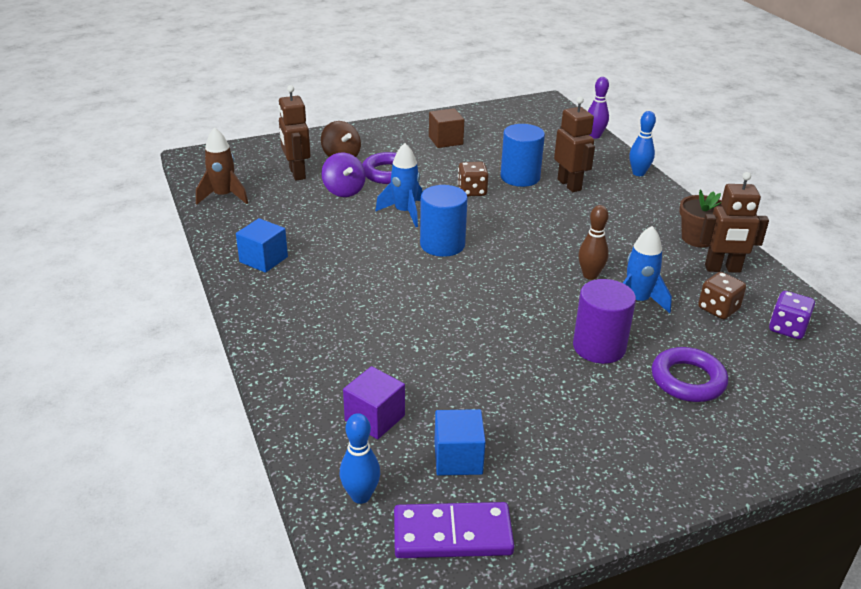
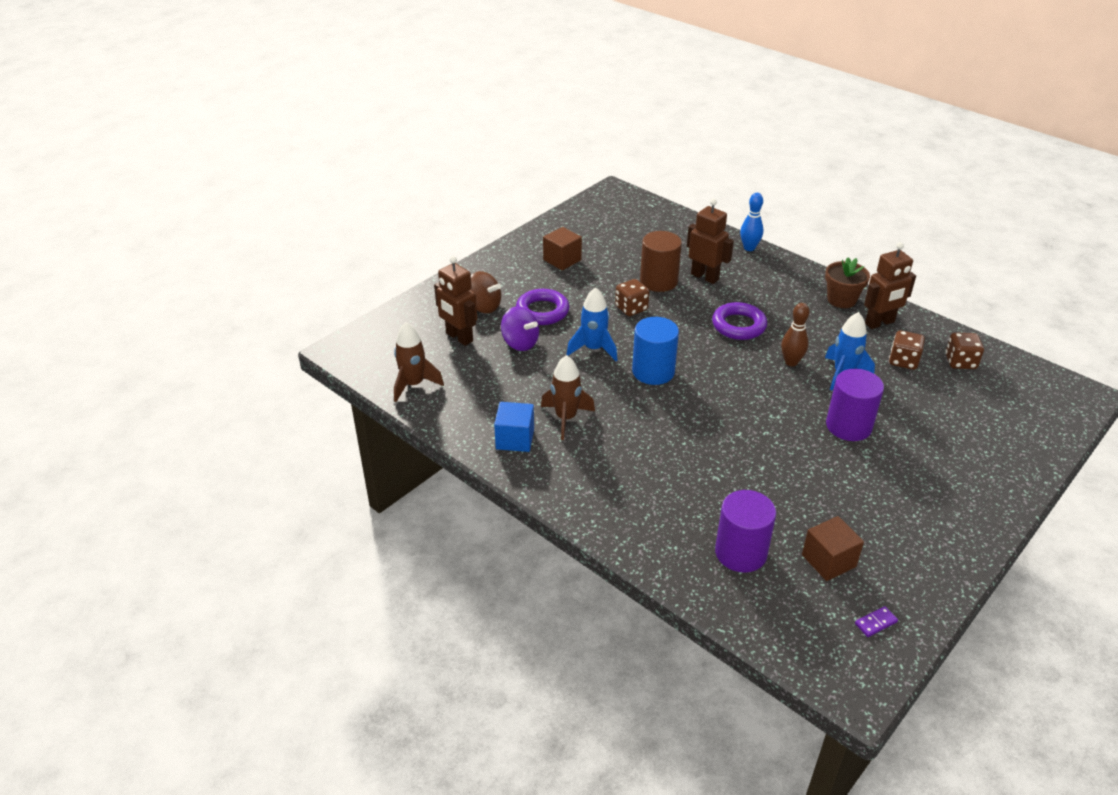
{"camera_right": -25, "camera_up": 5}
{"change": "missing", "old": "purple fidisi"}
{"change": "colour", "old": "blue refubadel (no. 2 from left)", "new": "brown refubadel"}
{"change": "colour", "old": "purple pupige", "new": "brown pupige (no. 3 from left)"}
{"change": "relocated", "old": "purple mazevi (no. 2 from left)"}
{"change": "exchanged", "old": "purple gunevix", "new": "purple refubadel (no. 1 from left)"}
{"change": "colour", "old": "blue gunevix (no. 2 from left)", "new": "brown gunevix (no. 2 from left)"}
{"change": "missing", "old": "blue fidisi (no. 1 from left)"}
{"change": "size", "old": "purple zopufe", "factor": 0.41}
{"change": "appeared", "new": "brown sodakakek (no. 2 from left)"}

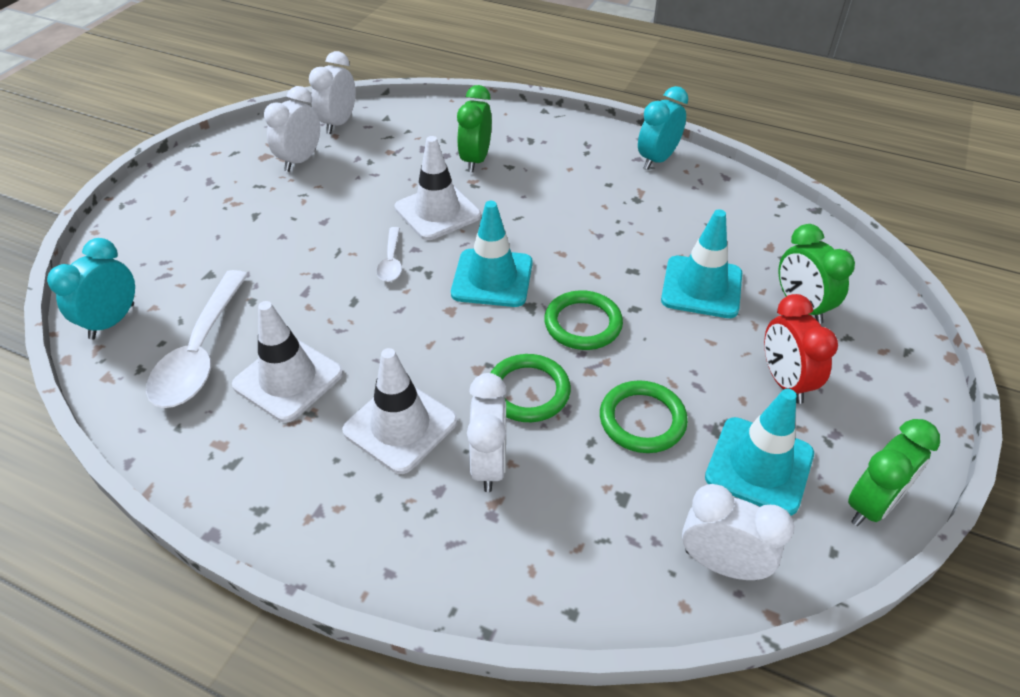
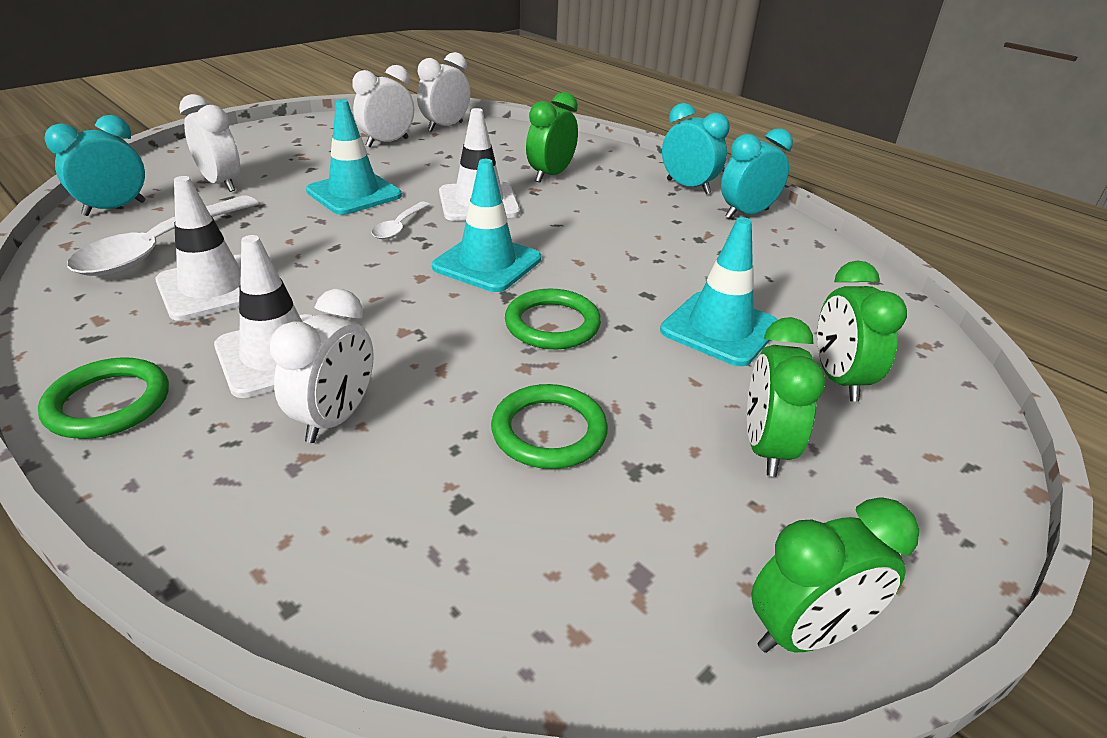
{"camera_right": 20, "camera_up": -10}
{"change": "colour", "old": "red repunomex", "new": "green repunomex (no. 2 from left)"}
{"change": "relocated", "old": "green mazevi (no. 1 from left)"}
{"change": "relocated", "old": "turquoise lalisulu (no. 3 from left in the first image)", "new": "turquoise lalisulu (no. 1 from left)"}
{"change": "relocated", "old": "white repunomex (no. 4 from left in the first image)", "new": "white repunomex (no. 1 from left)"}
{"change": "appeared", "new": "turquoise repunomex (no. 2 from left)"}

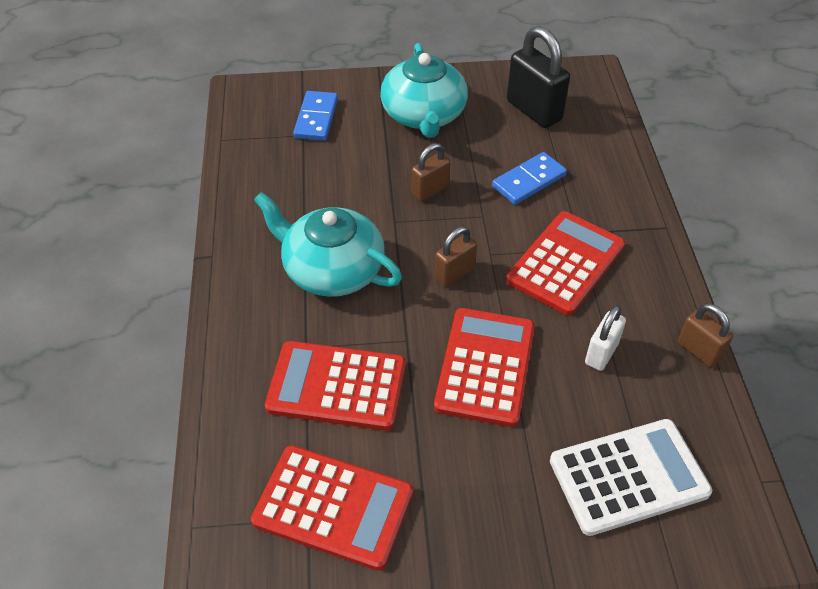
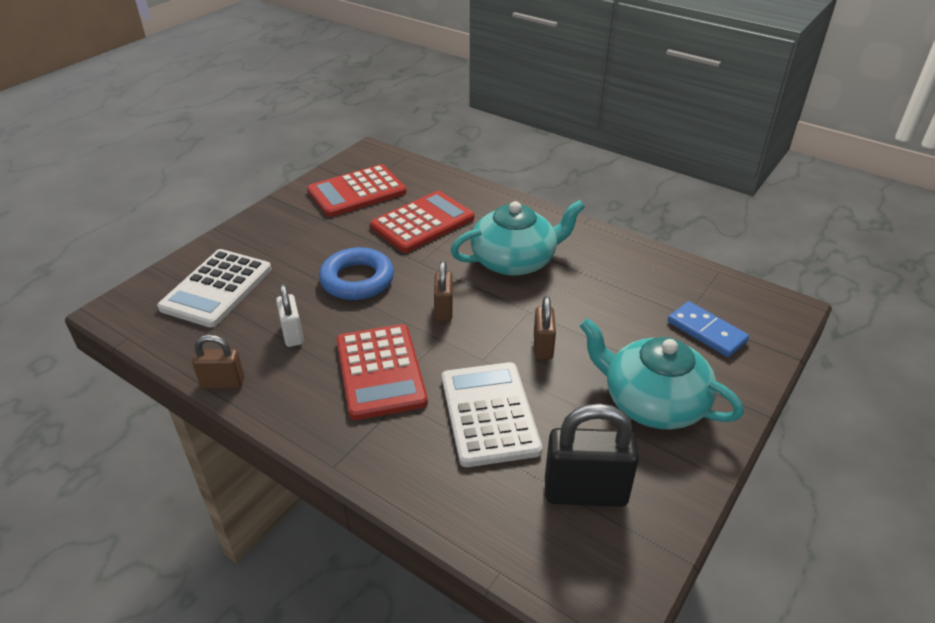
{"camera_right": 130, "camera_up": -10}
{"change": "exchanged", "old": "blue zopufe (no. 2 from left)", "new": "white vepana (no. 2 from left)"}
{"change": "exchanged", "old": "red vepana (no. 3 from left)", "new": "blue mazevi"}

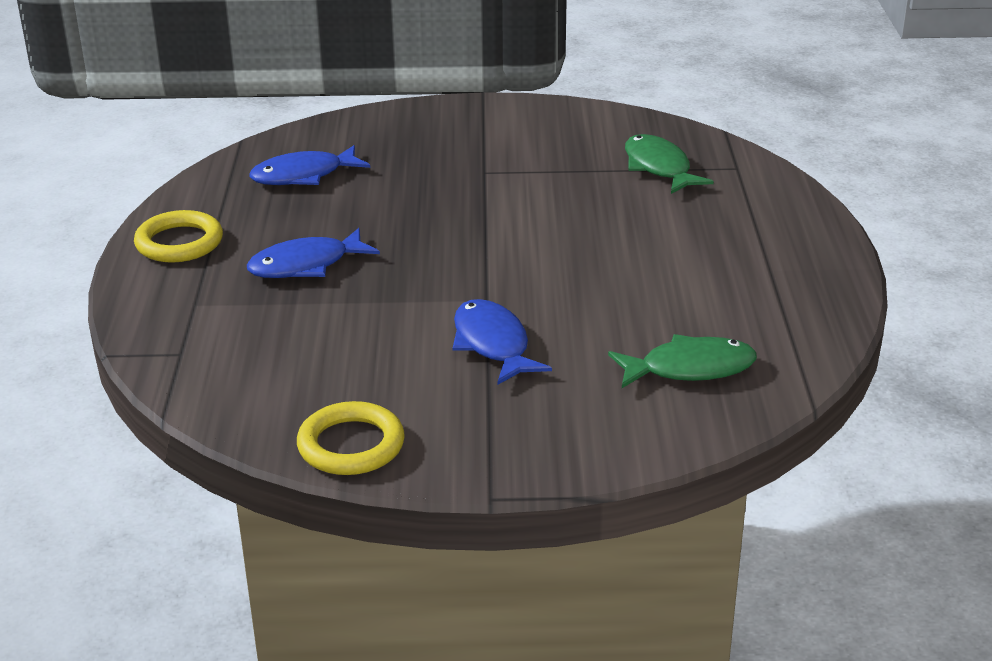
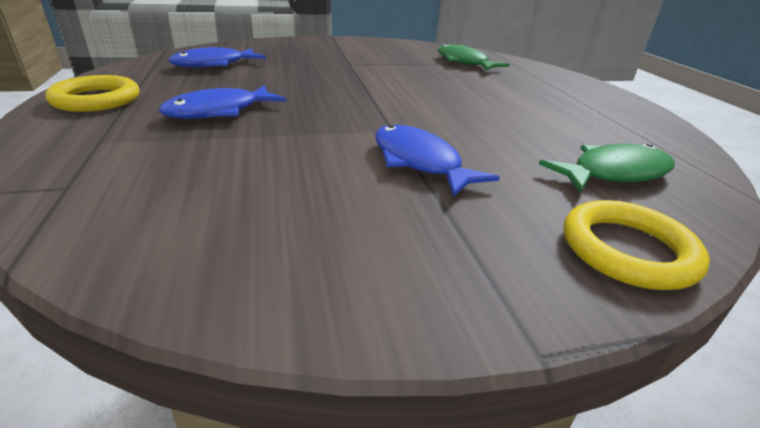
{"camera_right": -15, "camera_up": 0}
{"change": "relocated", "old": "yellow mazevi (no. 2 from left)"}

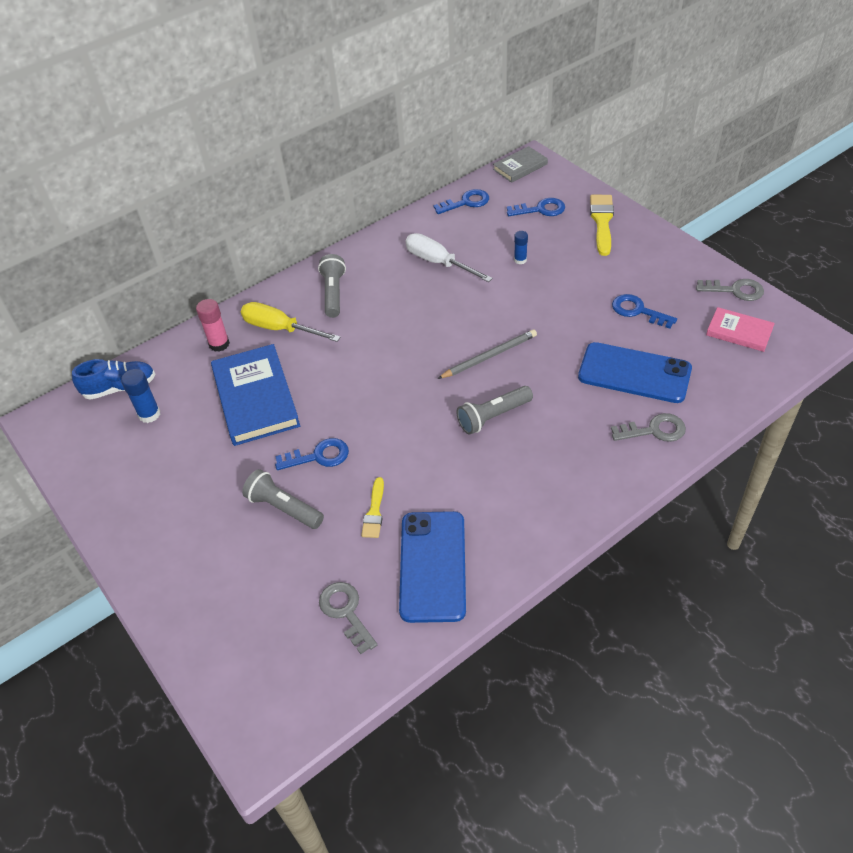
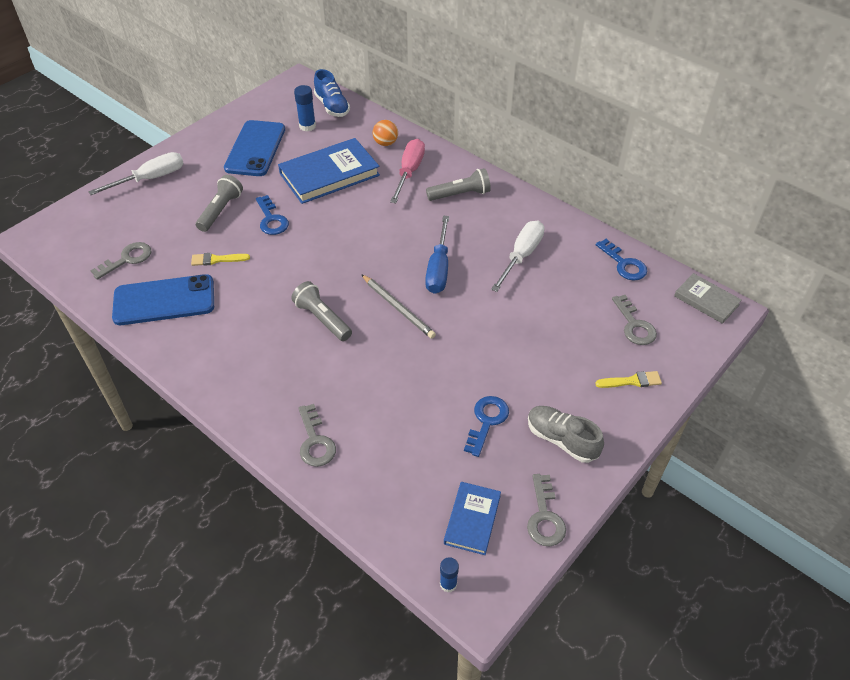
{"camera_right": 75, "camera_up": 0}
{"change": "size", "old": "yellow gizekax (no. 2 from left)", "factor": 0.61}
{"change": "colour", "old": "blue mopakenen (no. 3 from left)", "new": "grey mopakenen (no. 4 from left)"}
{"change": "relocated", "old": "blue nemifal (no. 2 from left)"}
{"change": "exchanged", "old": "pink nemifal", "new": "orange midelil"}
{"change": "colour", "old": "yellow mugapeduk", "new": "pink mugapeduk"}
{"change": "colour", "old": "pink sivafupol", "new": "blue sivafupol (no. 2 from left)"}
{"change": "relocated", "old": "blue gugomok (no. 2 from left)"}
{"change": "appeared", "new": "white mugapeduk (no. 1 from left)"}
{"change": "appeared", "new": "blue mugapeduk"}
{"change": "appeared", "new": "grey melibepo"}

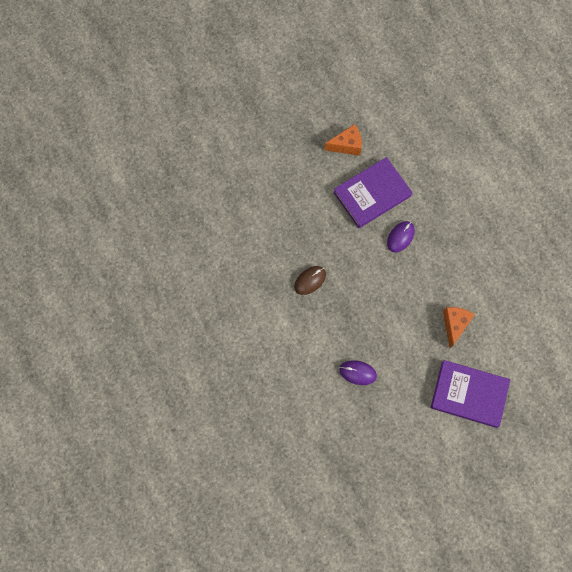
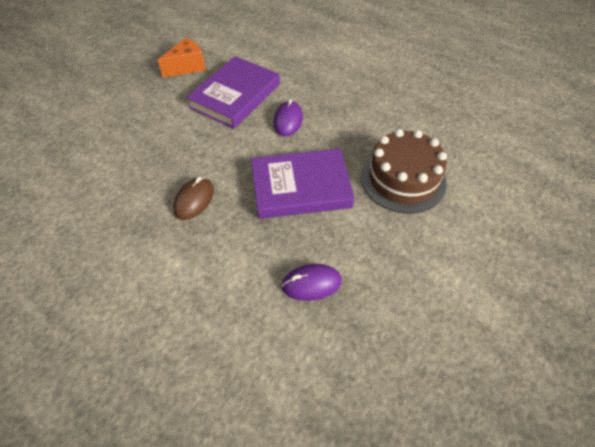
{"camera_right": -25, "camera_up": -20}
{"change": "exchanged", "old": "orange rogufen (no. 2 from left)", "new": "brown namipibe"}
{"change": "relocated", "old": "purple sivafupol (no. 2 from left)"}

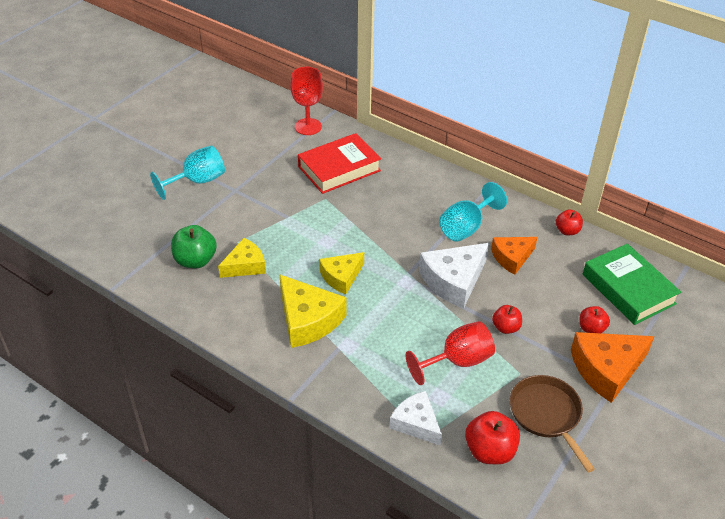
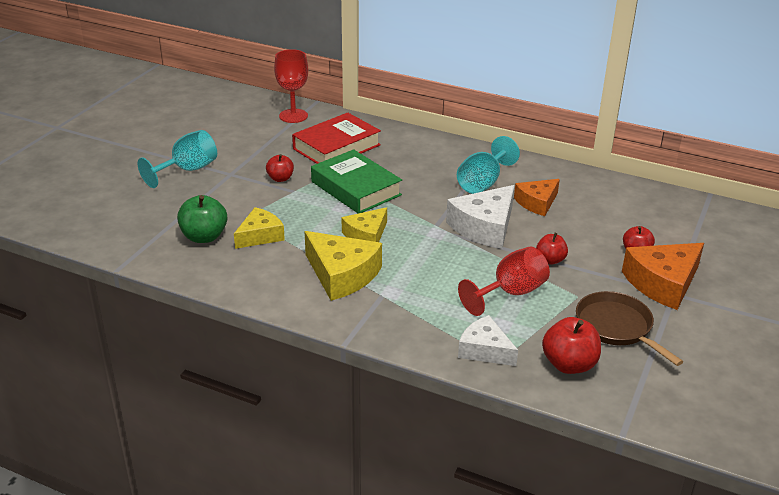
{"camera_right": -10, "camera_up": -10}
{"change": "relocated", "old": "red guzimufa (no. 3 from left in the first image)", "new": "red guzimufa (no. 1 from left)"}
{"change": "relocated", "old": "green sivafupol"}

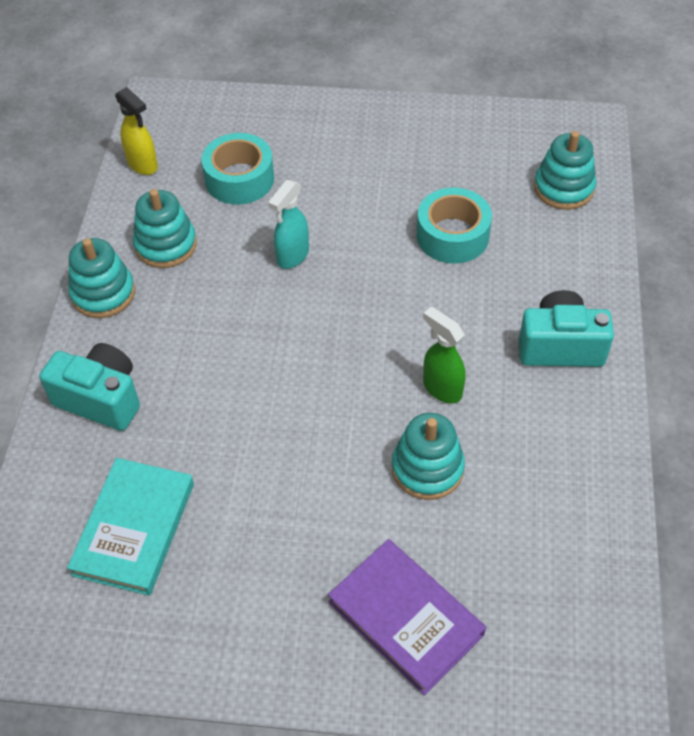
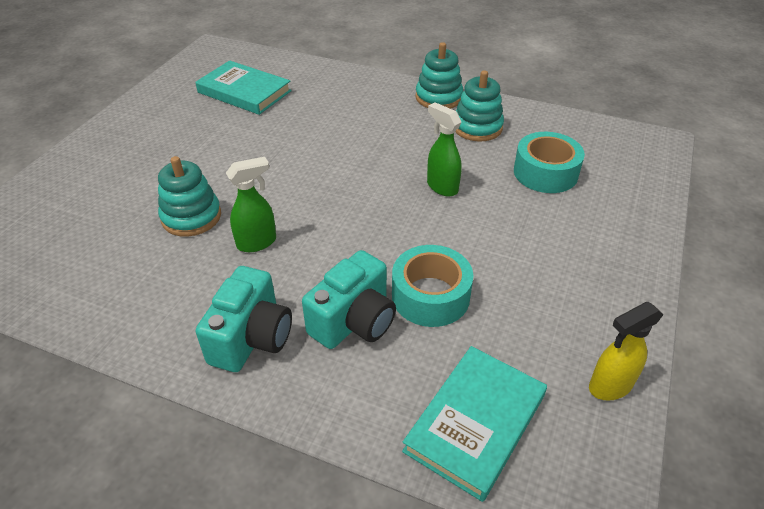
{"camera_right": 105, "camera_up": -10}
{"change": "relocated", "old": "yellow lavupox"}
{"change": "exchanged", "old": "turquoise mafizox (no. 4 from left)", "new": "turquoise sivafupol (no. 2 from left)"}
{"change": "colour", "old": "turquoise lavupox", "new": "green lavupox (no. 2 from left)"}
{"change": "relocated", "old": "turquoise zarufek (no. 1 from left in the first image)", "new": "turquoise zarufek (no. 2 from left)"}
{"change": "missing", "old": "purple sivafupol"}

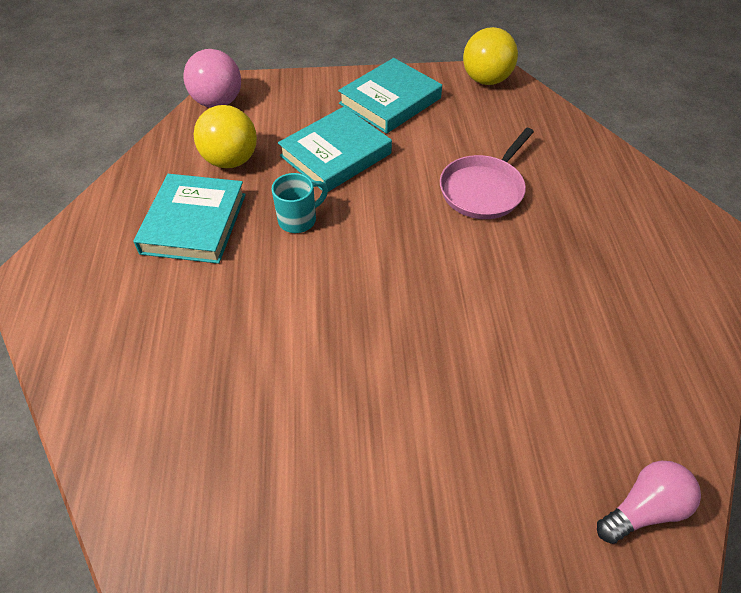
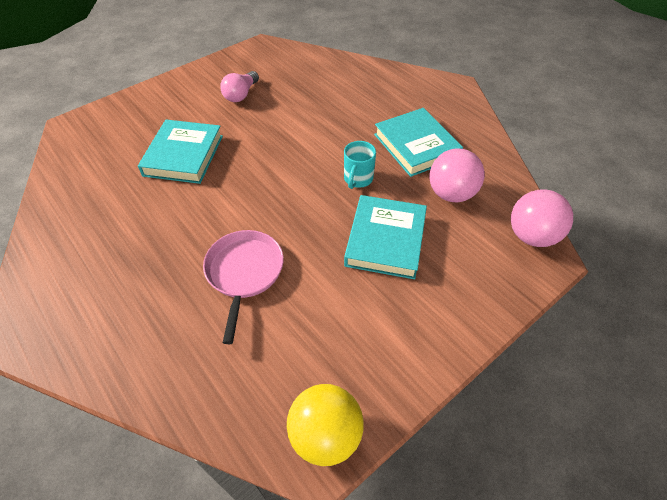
{"camera_right": 145, "camera_up": 0}
{"change": "relocated", "old": "turquoise sivafupol (no. 3 from left in the first image)", "new": "turquoise sivafupol (no. 1 from left)"}
{"change": "colour", "old": "yellow midelil (no. 1 from left)", "new": "pink midelil (no. 1 from left)"}
{"change": "relocated", "old": "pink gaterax"}

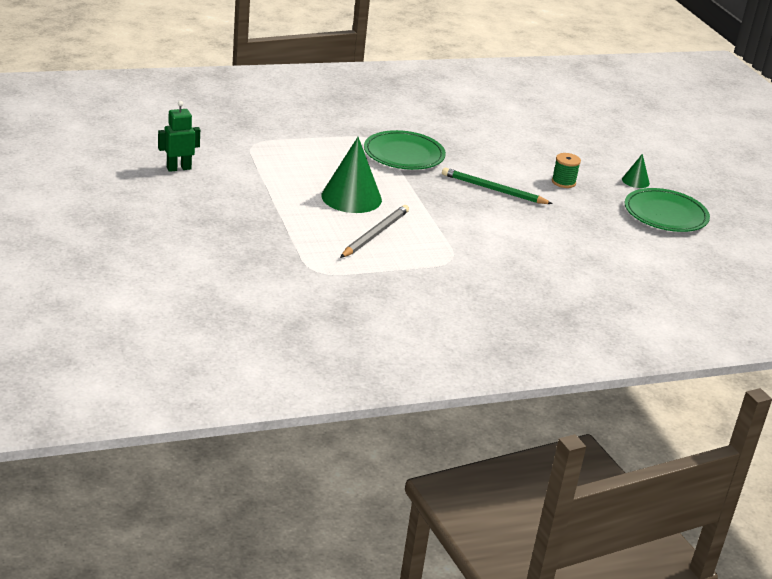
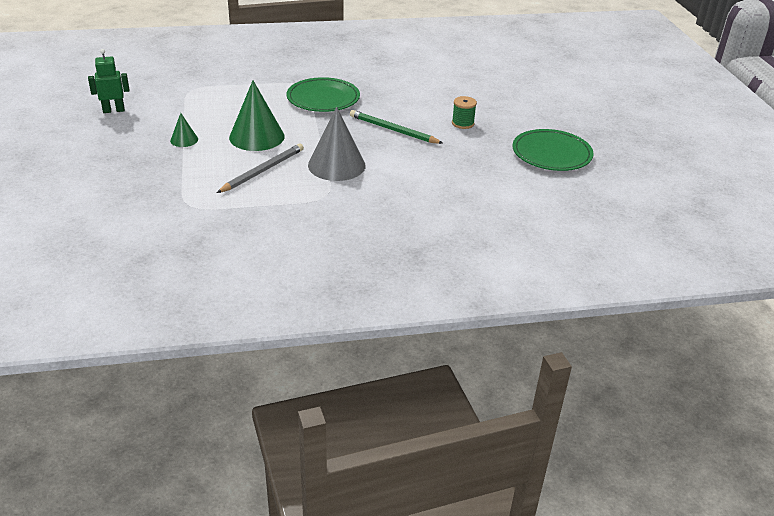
{"camera_right": 10, "camera_up": 5}
{"change": "relocated", "old": "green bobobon (no. 2 from left in the first image)", "new": "green bobobon (no. 1 from left)"}
{"change": "appeared", "new": "grey bobobon"}

